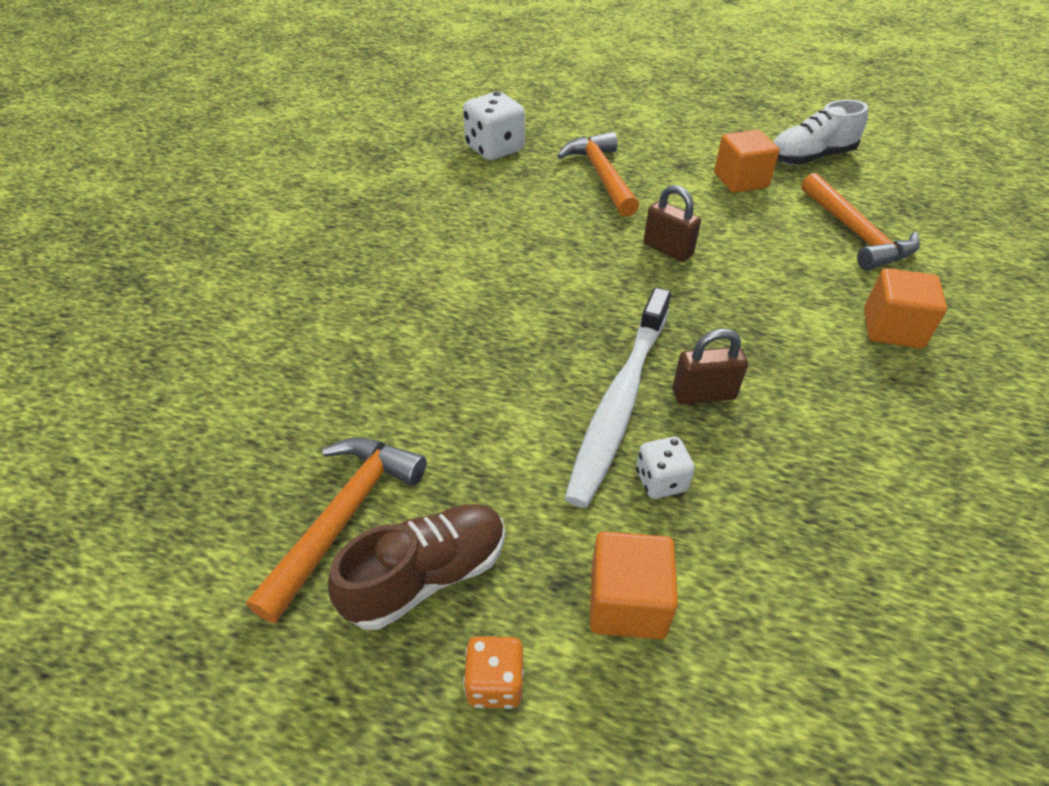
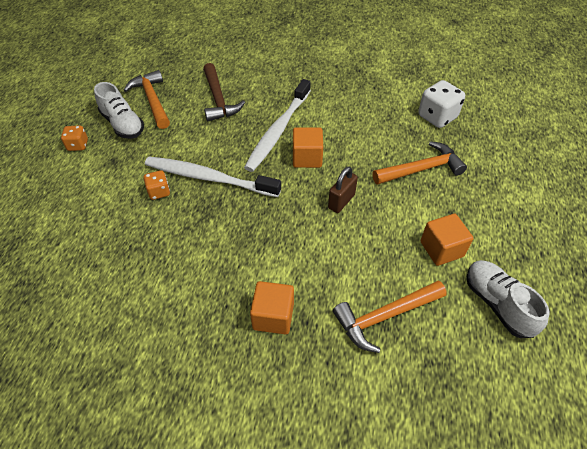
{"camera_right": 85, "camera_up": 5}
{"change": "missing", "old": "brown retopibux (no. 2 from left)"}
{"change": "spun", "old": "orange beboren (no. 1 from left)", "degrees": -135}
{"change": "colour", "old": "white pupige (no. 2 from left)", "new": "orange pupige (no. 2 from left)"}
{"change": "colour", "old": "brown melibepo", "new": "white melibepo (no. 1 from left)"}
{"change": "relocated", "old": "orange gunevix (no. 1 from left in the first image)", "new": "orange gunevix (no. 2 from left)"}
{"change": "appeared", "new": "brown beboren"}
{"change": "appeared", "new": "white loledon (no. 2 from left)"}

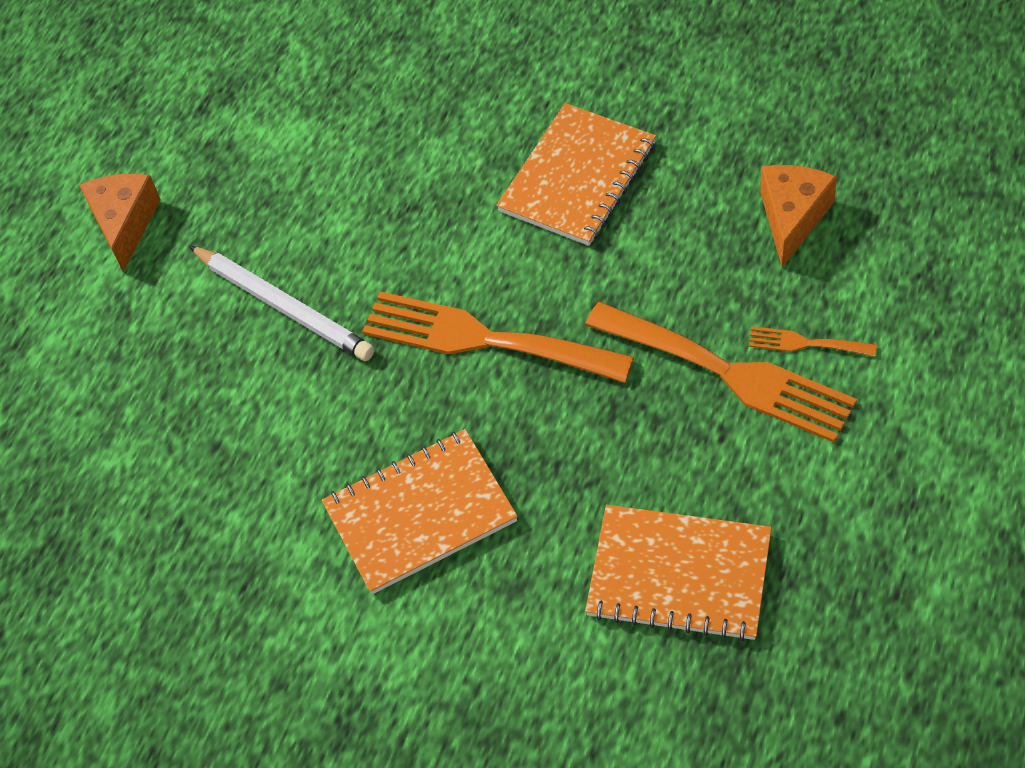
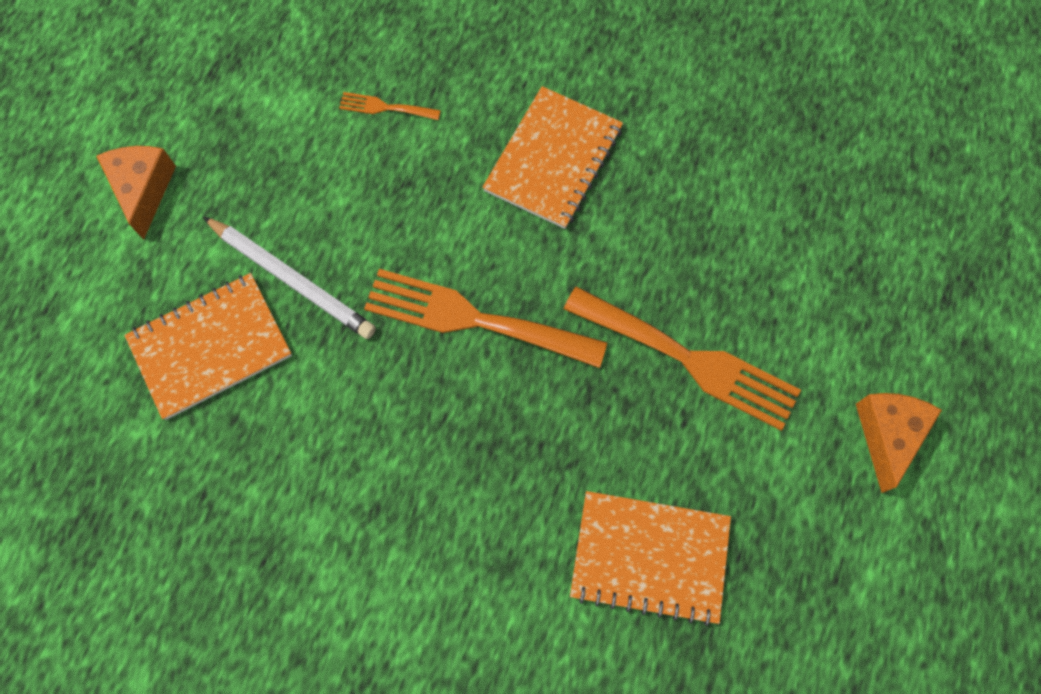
{"camera_right": -10, "camera_up": 15}
{"change": "relocated", "old": "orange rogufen (no. 2 from left)"}
{"change": "relocated", "old": "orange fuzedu (no. 3 from left in the first image)", "new": "orange fuzedu (no. 1 from left)"}
{"change": "relocated", "old": "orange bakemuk (no. 1 from left)"}

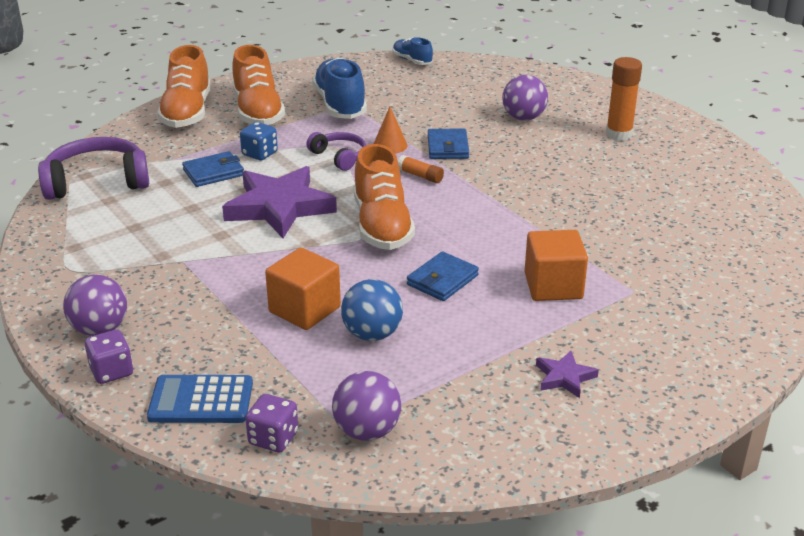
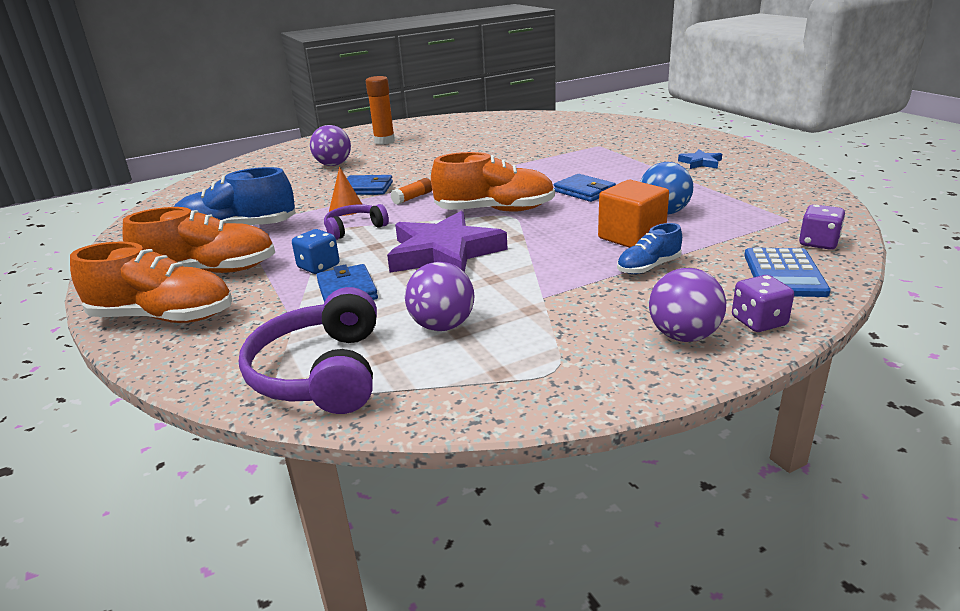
{"camera_right": -80, "camera_up": -5}
{"change": "relocated", "old": "blue melibepo (no. 2 from left)"}
{"change": "missing", "old": "orange gunevix (no. 2 from left)"}
{"change": "colour", "old": "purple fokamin (no. 2 from left)", "new": "blue fokamin"}
{"change": "relocated", "old": "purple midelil (no. 2 from left)"}

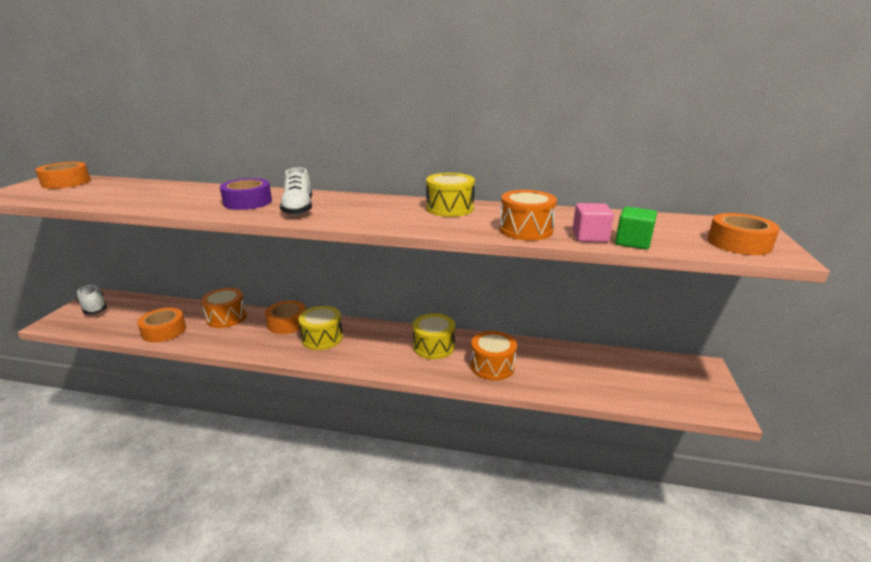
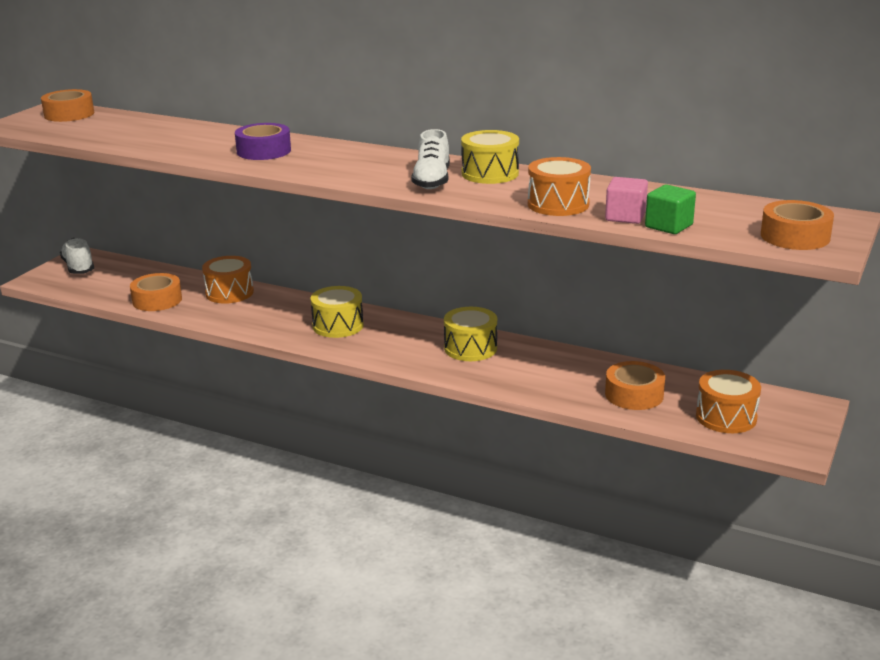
{"camera_right": 15, "camera_up": 0}
{"change": "relocated", "old": "white melibepo (no. 2 from left)"}
{"change": "relocated", "old": "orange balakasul (no. 3 from left)"}
{"change": "relocated", "old": "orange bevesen (no. 2 from left in the first image)", "new": "orange bevesen (no. 3 from left)"}

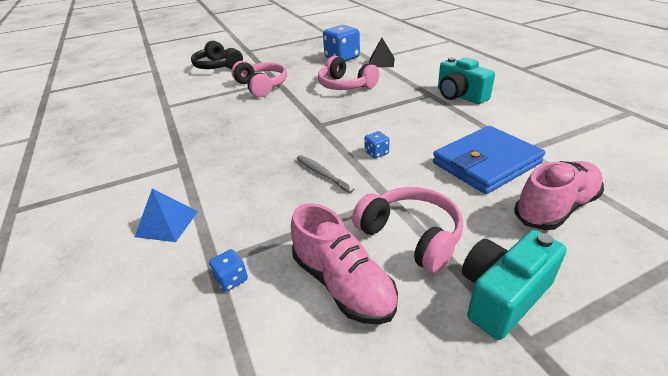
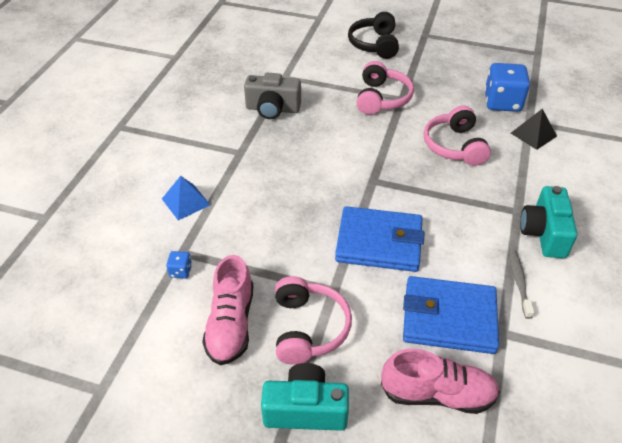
{"camera_right": 40, "camera_up": 10}
{"change": "exchanged", "old": "blue pupige (no. 3 from left)", "new": "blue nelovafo (no. 1 from left)"}
{"change": "relocated", "old": "grey loledon"}
{"change": "appeared", "new": "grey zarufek"}

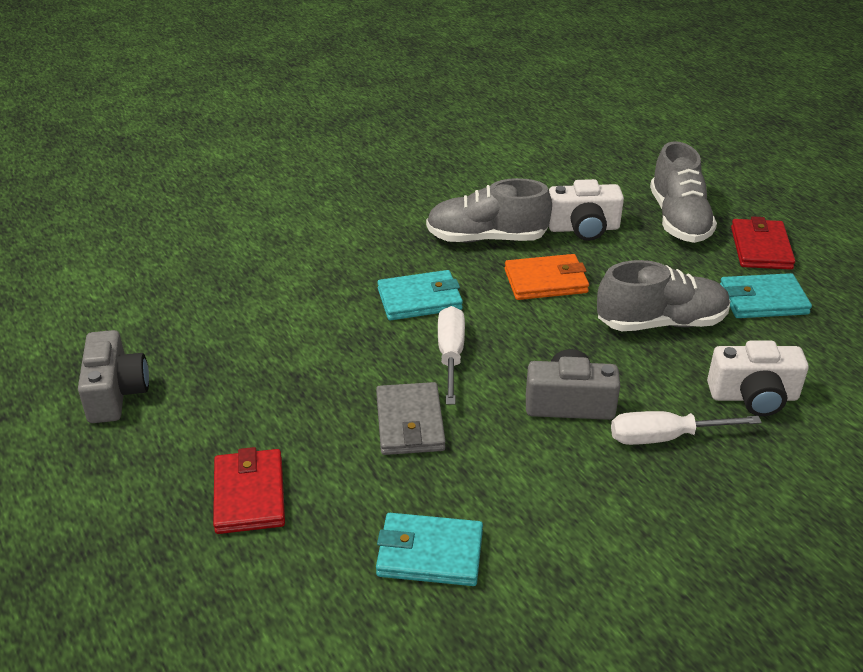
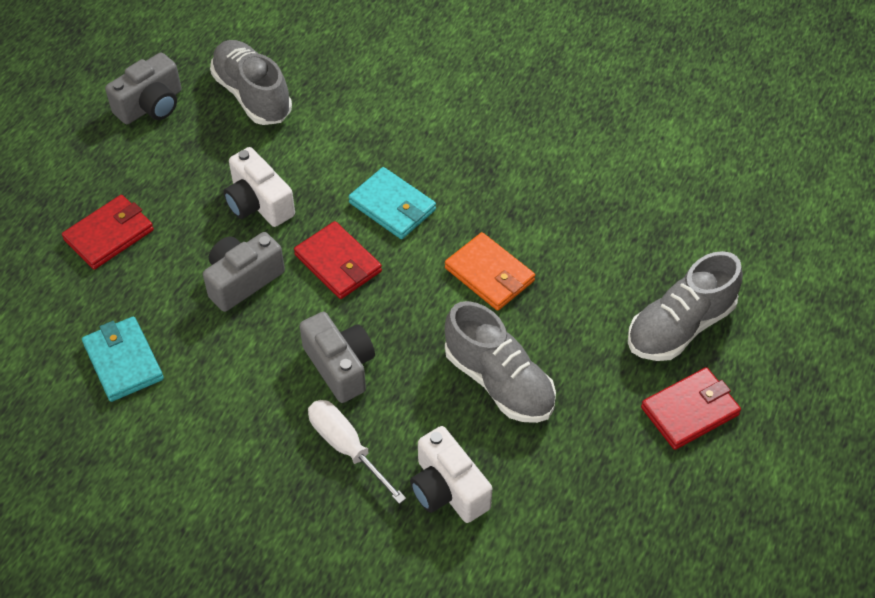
{"camera_right": 55, "camera_up": 15}
{"change": "relocated", "old": "grey melibepo (no. 1 from left)"}
{"change": "relocated", "old": "white zarufek (no. 1 from left)"}
{"change": "missing", "old": "turquoise nelovafo (no. 3 from left)"}
{"change": "exchanged", "old": "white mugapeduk (no. 1 from left)", "new": "red nelovafo (no. 2 from left)"}
{"change": "exchanged", "old": "grey nelovafo", "new": "grey zarufek (no. 2 from left)"}

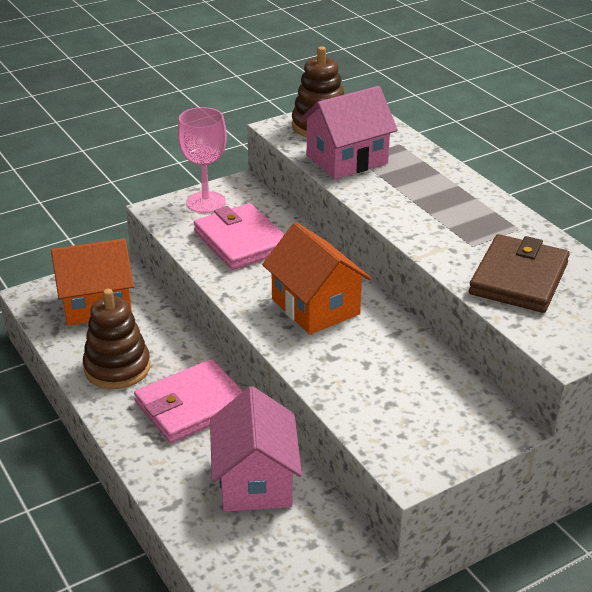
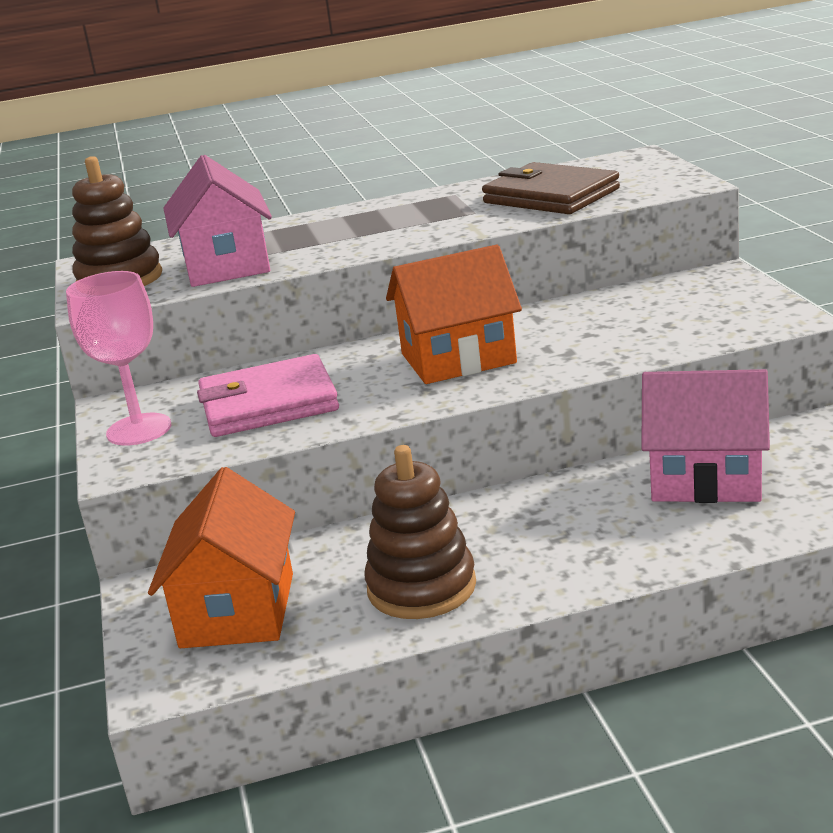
{"camera_right": -70, "camera_up": -10}
{"change": "missing", "old": "pink nelovafo (no. 1 from left)"}

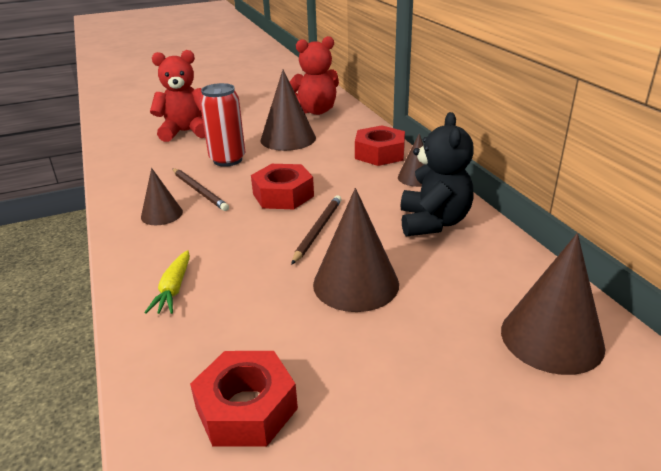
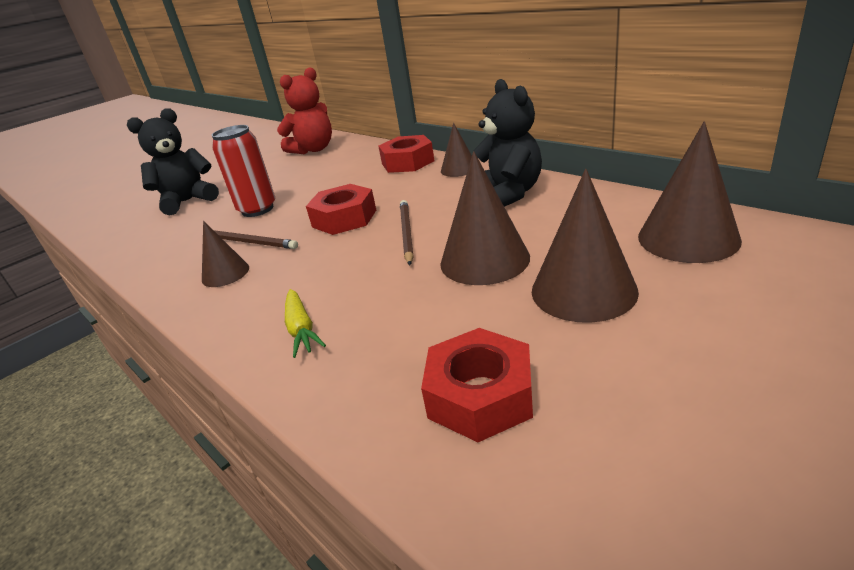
{"camera_right": -20, "camera_up": 0}
{"change": "colour", "old": "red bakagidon (no. 1 from left)", "new": "black bakagidon (no. 1 from left)"}
{"change": "relocated", "old": "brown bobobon (no. 2 from left in the first image)", "new": "brown bobobon (no. 4 from left)"}

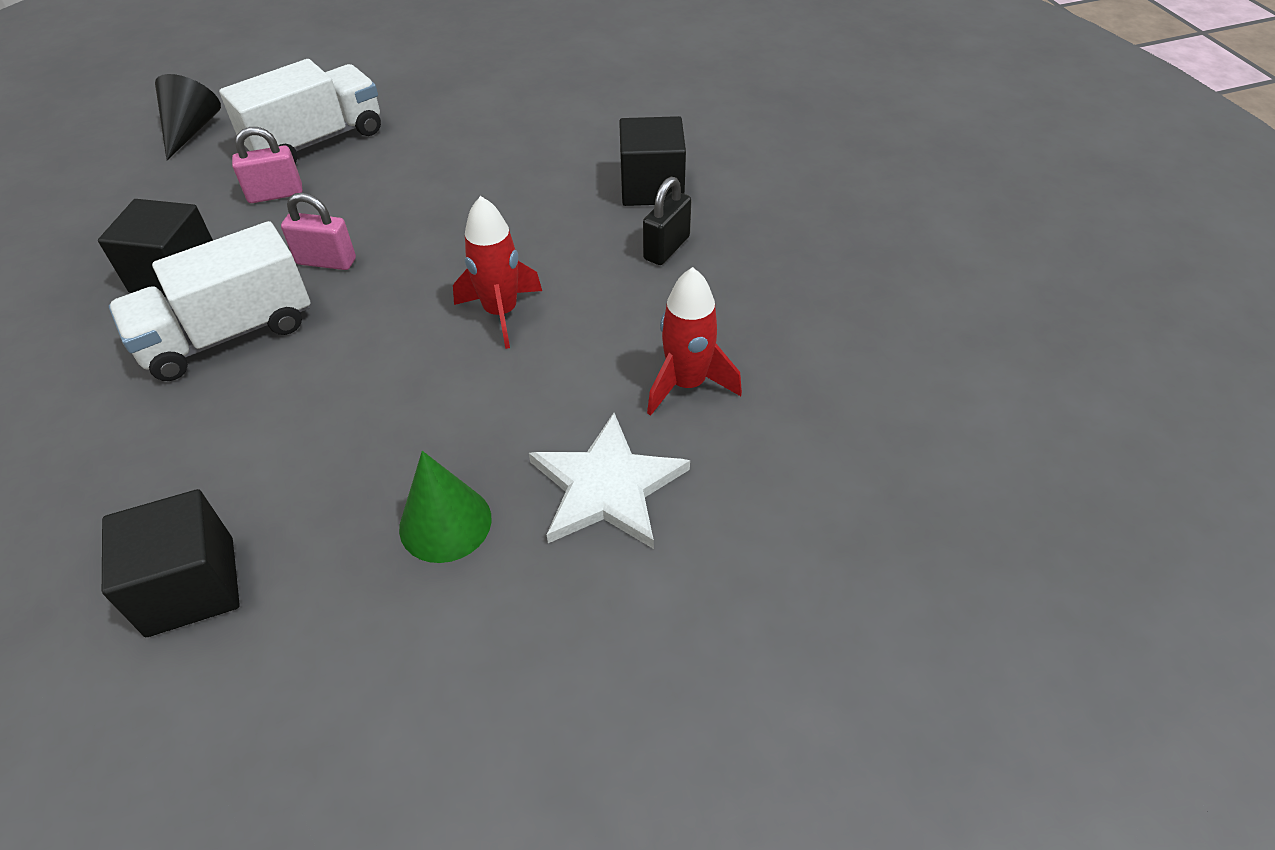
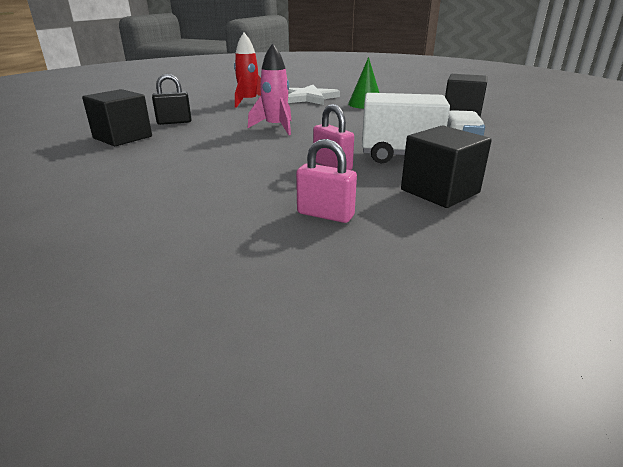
{"camera_right": -140, "camera_up": -20}
{"change": "missing", "old": "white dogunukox (no. 2 from left)"}
{"change": "missing", "old": "black bobobon"}
{"change": "colour", "old": "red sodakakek (no. 1 from left)", "new": "pink sodakakek"}

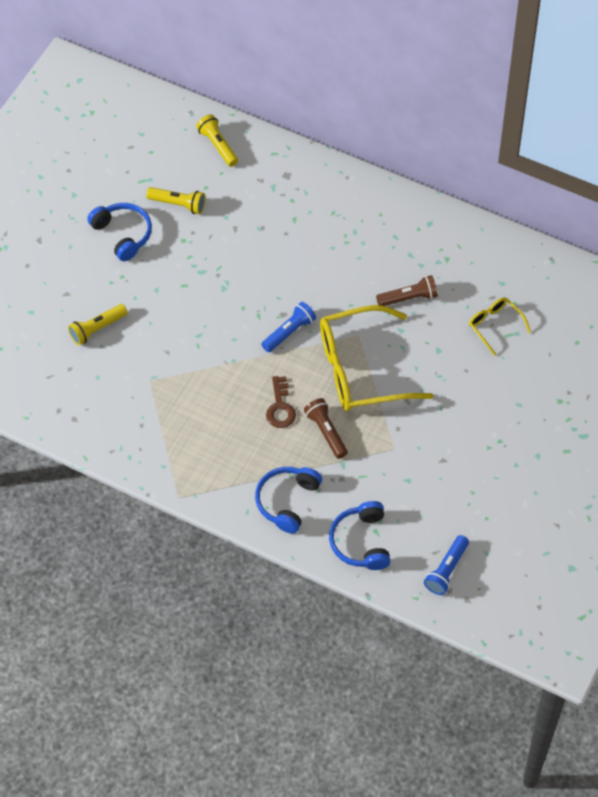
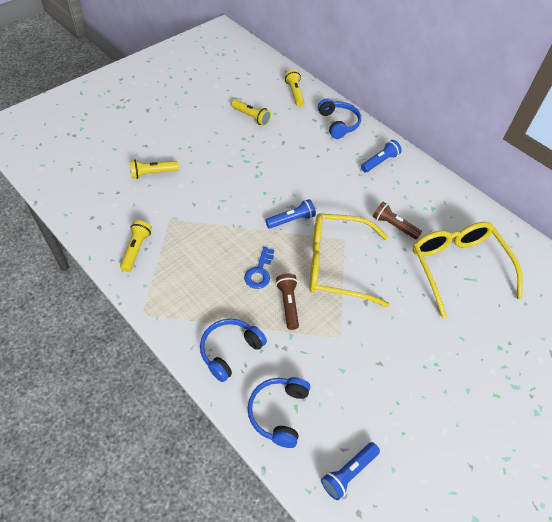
{"camera_right": 15, "camera_up": -5}
{"change": "relocated", "old": "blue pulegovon (no. 1 from left in the first image)", "new": "blue pulegovon (no. 3 from left)"}
{"change": "spun", "old": "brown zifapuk (no. 2 from left)", "degrees": -150}
{"change": "size", "old": "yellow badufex (no. 2 from left)", "factor": 2.14}
{"change": "colour", "old": "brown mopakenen", "new": "blue mopakenen"}
{"change": "appeared", "new": "blue zifapuk (no. 3 from left)"}
{"change": "appeared", "new": "yellow zifapuk (no. 1 from left)"}

